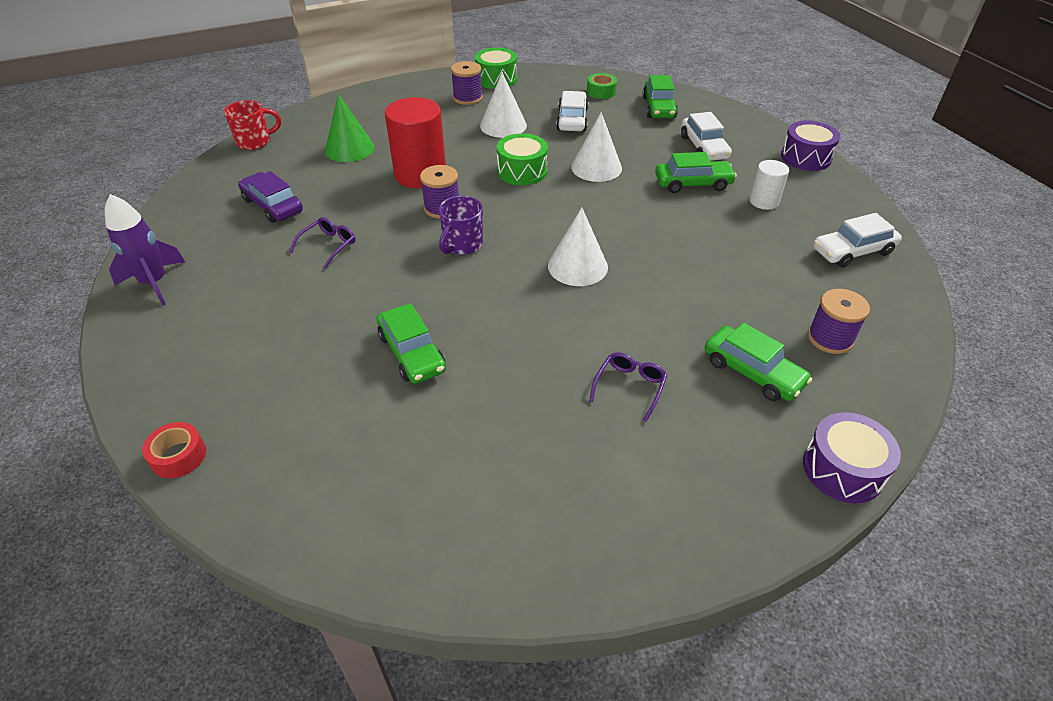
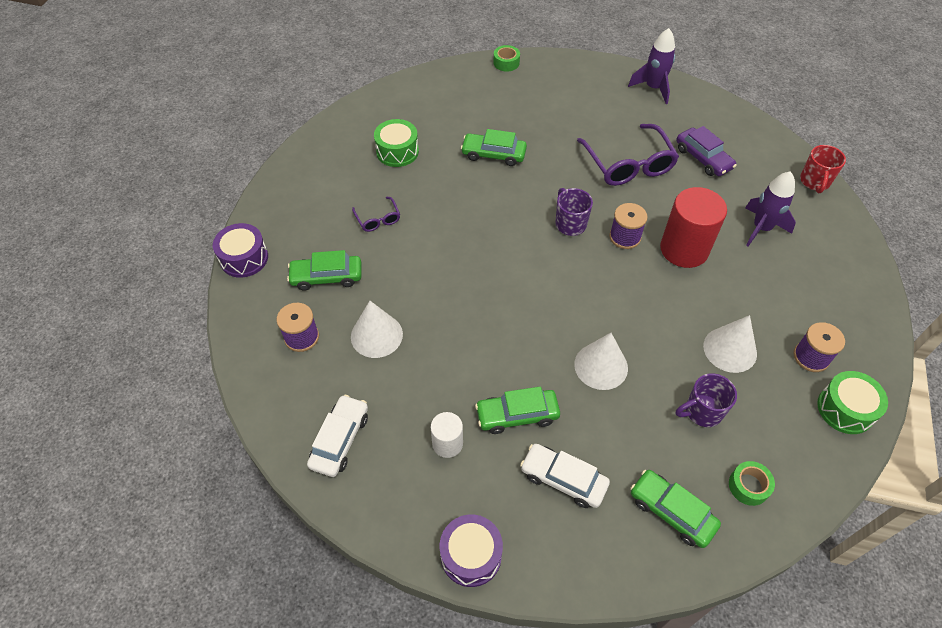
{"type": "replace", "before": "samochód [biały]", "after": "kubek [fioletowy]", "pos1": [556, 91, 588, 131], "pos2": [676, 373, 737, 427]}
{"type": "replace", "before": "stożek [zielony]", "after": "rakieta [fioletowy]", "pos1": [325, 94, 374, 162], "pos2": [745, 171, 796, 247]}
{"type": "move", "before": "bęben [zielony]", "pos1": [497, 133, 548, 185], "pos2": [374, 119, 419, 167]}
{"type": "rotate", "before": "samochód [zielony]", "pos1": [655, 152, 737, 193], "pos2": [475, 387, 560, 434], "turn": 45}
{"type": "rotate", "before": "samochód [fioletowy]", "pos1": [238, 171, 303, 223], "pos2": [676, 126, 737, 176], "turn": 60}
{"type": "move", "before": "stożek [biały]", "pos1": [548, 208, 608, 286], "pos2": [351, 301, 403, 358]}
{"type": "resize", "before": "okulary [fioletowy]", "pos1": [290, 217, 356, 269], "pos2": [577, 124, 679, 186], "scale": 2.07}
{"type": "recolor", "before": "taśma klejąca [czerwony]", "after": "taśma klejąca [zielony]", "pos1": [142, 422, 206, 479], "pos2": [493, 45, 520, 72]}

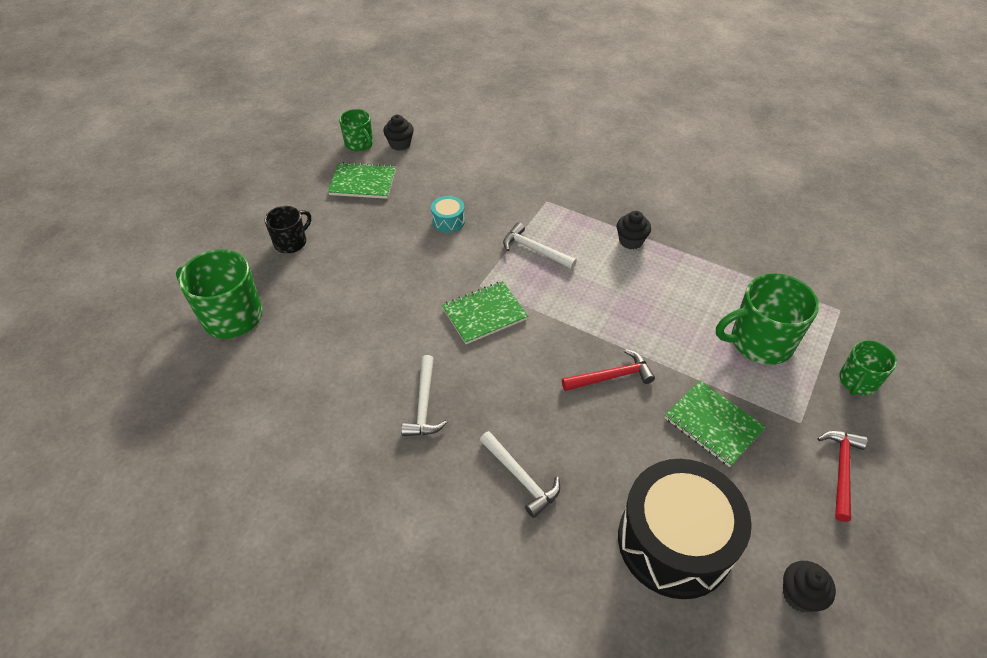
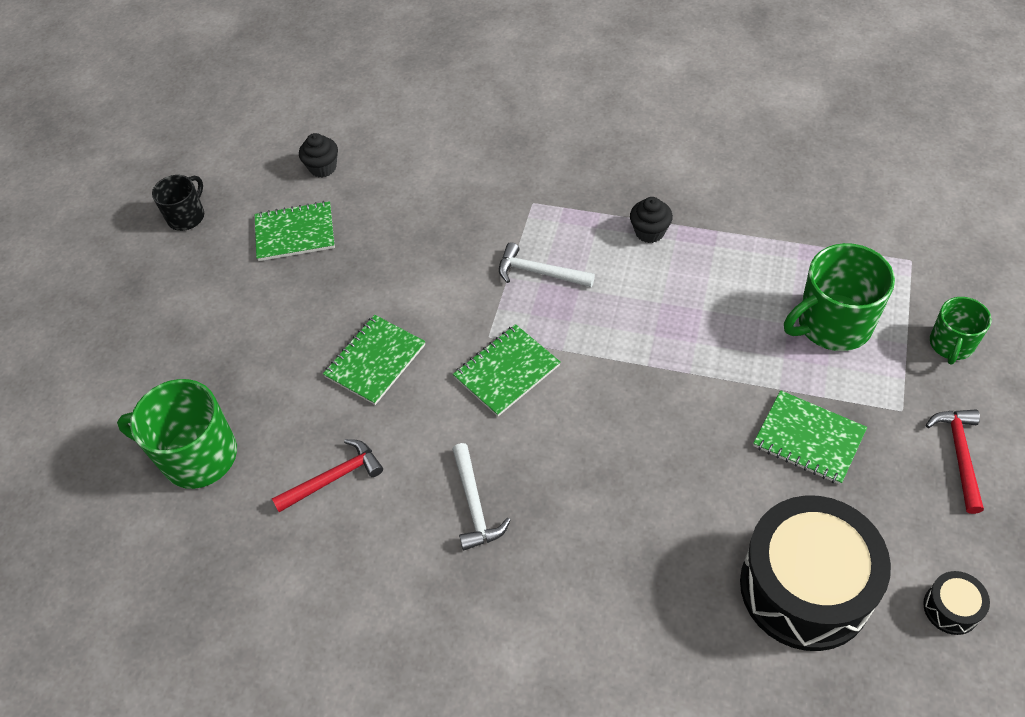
{"type": "delete", "before": "kubek [zielony]", "pos1": [339, 109, 373, 151]}
{"type": "delete", "before": "bęben [turkusowy]", "pos1": [431, 196, 465, 233]}
{"type": "move", "before": "kubek [czarny]", "pos1": [265, 206, 311, 253], "pos2": [152, 175, 204, 231]}
{"type": "move", "before": "młotek [czerwony]", "pos1": [562, 349, 655, 391], "pos2": [272, 439, 383, 512]}
{"type": "delete", "before": "młotek [biały]", "pos1": [480, 431, 560, 518]}
{"type": "replace", "before": "muffinka [czarny]", "after": "bęben [czarny]", "pos1": [783, 561, 836, 612], "pos2": [923, 571, 990, 635]}
{"type": "insert", "after": "zeszyt [zielony]", "pos2": [323, 315, 426, 405]}

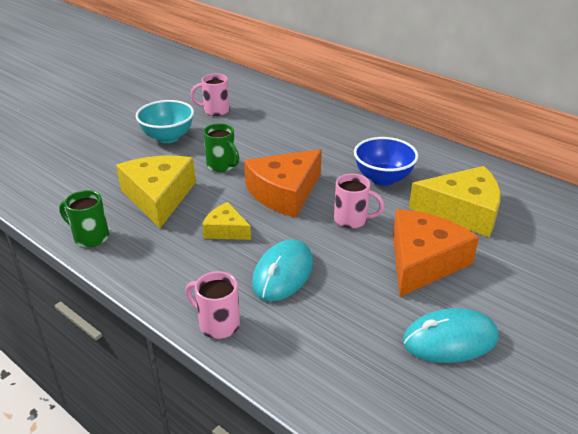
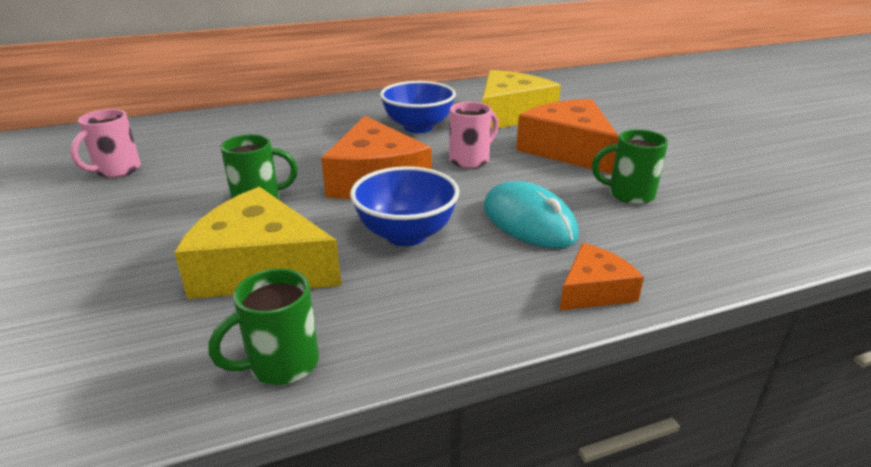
{"type": "delete", "before": "miska [turkusowy]", "pos1": [136, 100, 194, 143]}
{"type": "replace", "before": "ser [żółty]", "after": "miska [niebieski]", "pos1": [202, 202, 251, 240], "pos2": [350, 166, 459, 246]}
{"type": "replace", "before": "kubek [różowy]", "after": "ser [pomarańczowy]", "pos1": [185, 271, 240, 339], "pos2": [559, 243, 644, 311]}
{"type": "delete", "before": "myszka [turkusowy]", "pos1": [403, 308, 499, 363]}
{"type": "insert", "after": "kubek [zielony]", "pos2": [592, 129, 668, 204]}

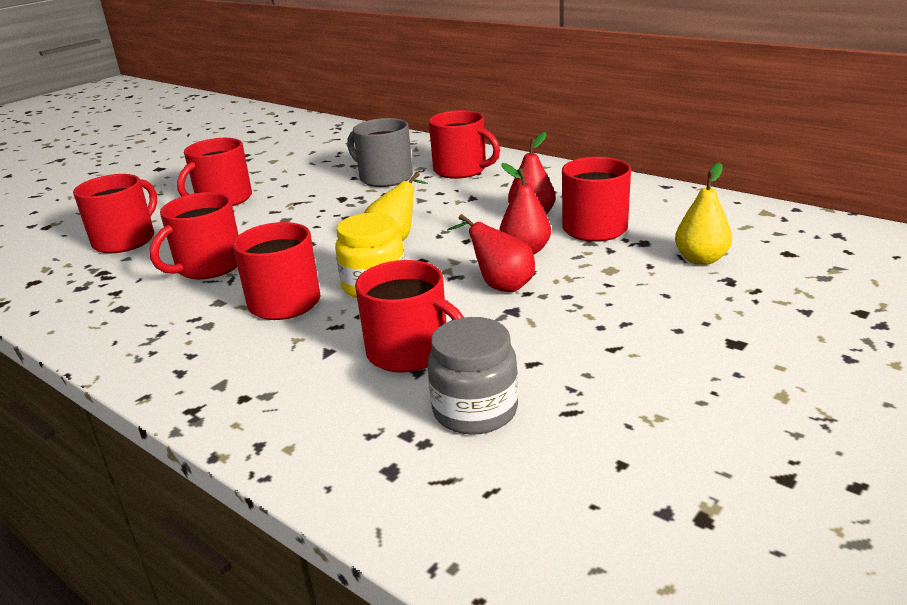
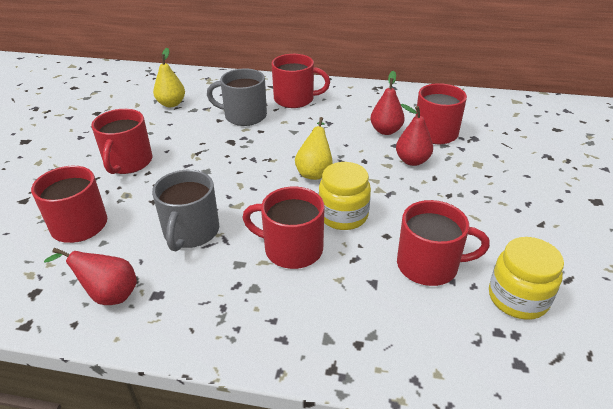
{"type": "move", "before": "gruszka [żółty]", "pos1": [675, 163, 732, 265], "pos2": [153, 48, 185, 107]}
{"type": "recolor", "before": "kubek [czerwony]", "after": "kubek [szary]", "pos1": [150, 192, 238, 279], "pos2": [152, 170, 219, 251]}
{"type": "move", "before": "gruszka [czerwony]", "pos1": [447, 214, 535, 292], "pos2": [44, 248, 137, 305]}
{"type": "recolor", "before": "słoik [szary]", "after": "słoik [żółty]", "pos1": [428, 317, 518, 435], "pos2": [489, 237, 564, 320]}

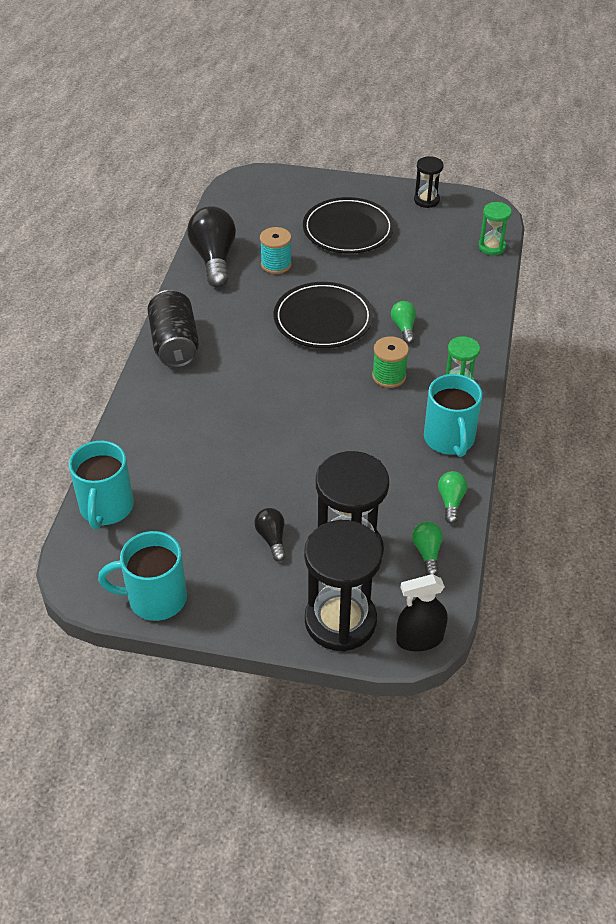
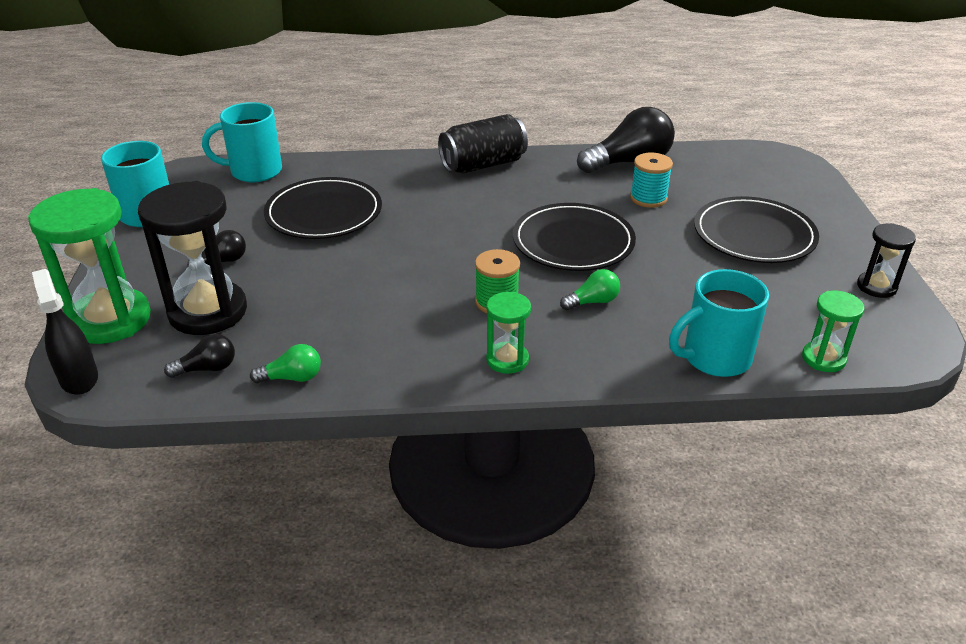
{"type": "move", "before": "kubek [turkusowy]", "pos1": [424, 374, 483, 457], "pos2": [669, 269, 769, 377]}
{"type": "recolor", "before": "klepsydra [czarny]", "after": "klepsydra [zielony]", "pos1": [304, 520, 382, 652], "pos2": [28, 188, 151, 344]}
{"type": "recolor", "before": "żarówka [zielony]", "after": "żarówka [czarny]", "pos1": [412, 521, 443, 576], "pos2": [164, 334, 235, 378]}
{"type": "insert", "after": "talerz [czarny]", "pos2": [264, 177, 382, 239]}

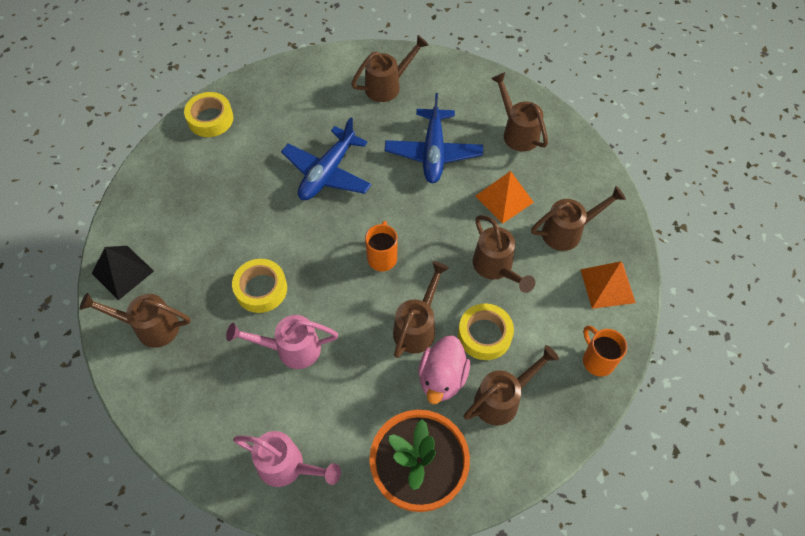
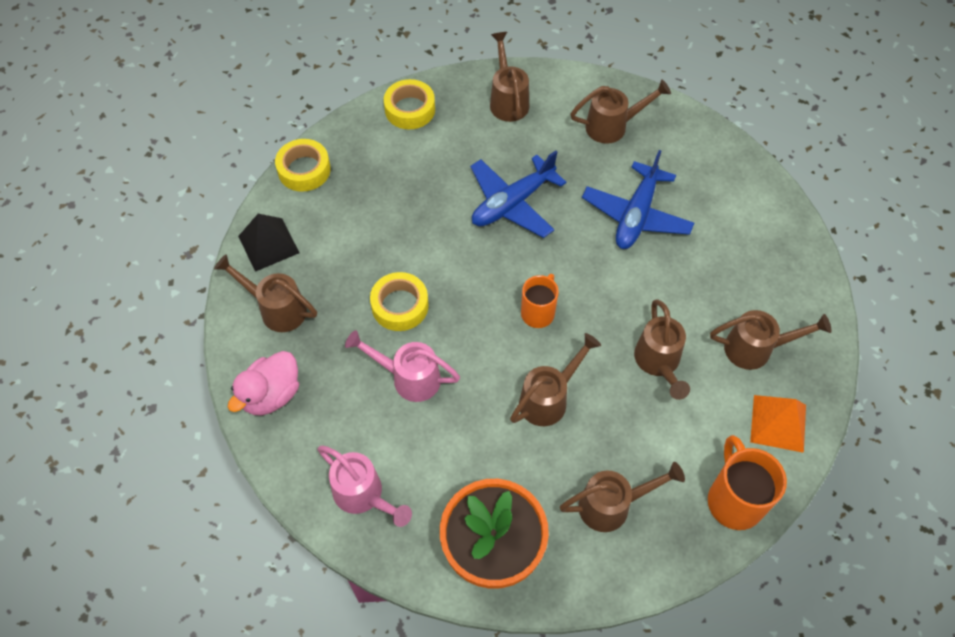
{"type": "move", "before": "konewka [brązowy]", "pos1": [491, 72, 548, 151], "pos2": [490, 32, 529, 122]}
{"type": "delete", "before": "piramida [pomarańczowy]", "pos1": [476, 171, 534, 224]}
{"type": "move", "before": "taśma klejąca [żółty]", "pos1": [458, 304, 514, 360], "pos2": [275, 139, 331, 192]}
{"type": "resize", "before": "kubek [pomarańczowy]", "pos1": [583, 326, 627, 377], "pos2": [708, 435, 787, 530], "scale": 1.51}
{"type": "move", "before": "kaczka [różowy]", "pos1": [418, 335, 470, 404], "pos2": [228, 351, 299, 416]}

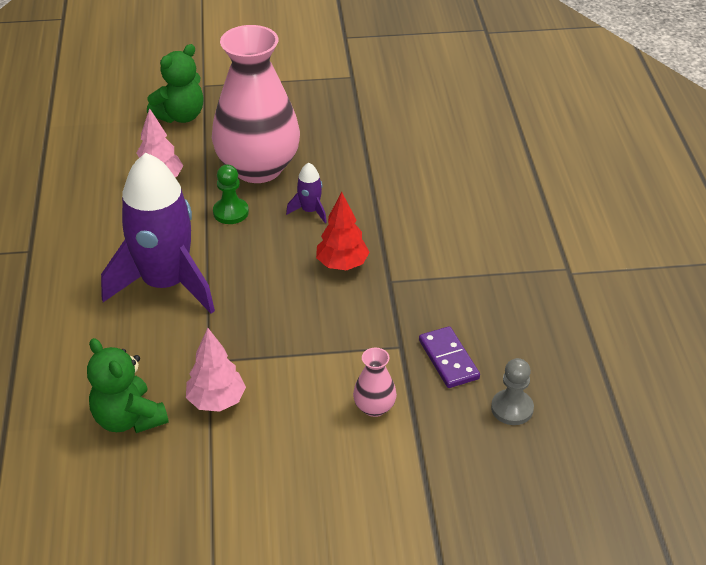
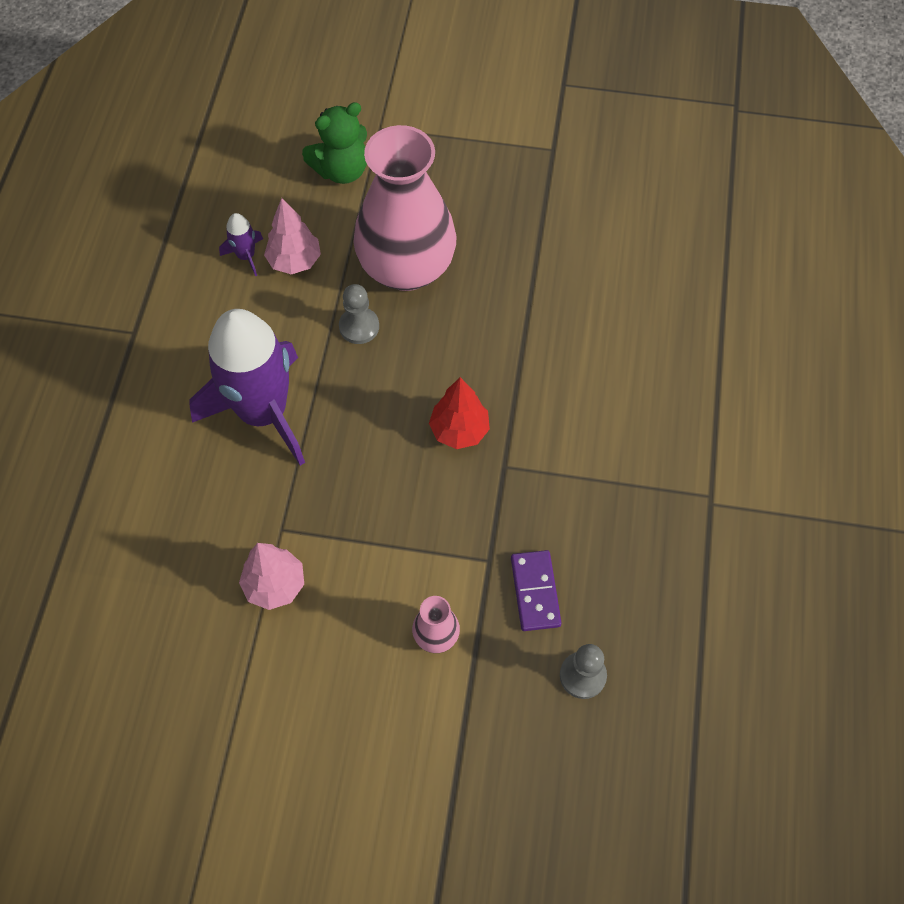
{"type": "move", "before": "rakieta [fioletowy]", "pos1": [286, 162, 327, 223], "pos2": [219, 213, 263, 276]}
{"type": "recolor", "before": "pionek [zielony]", "after": "pionek [szary]", "pos1": [213, 165, 249, 224], "pos2": [339, 284, 379, 344]}
{"type": "delete", "before": "miś [zielony]", "pos1": [87, 338, 169, 433]}

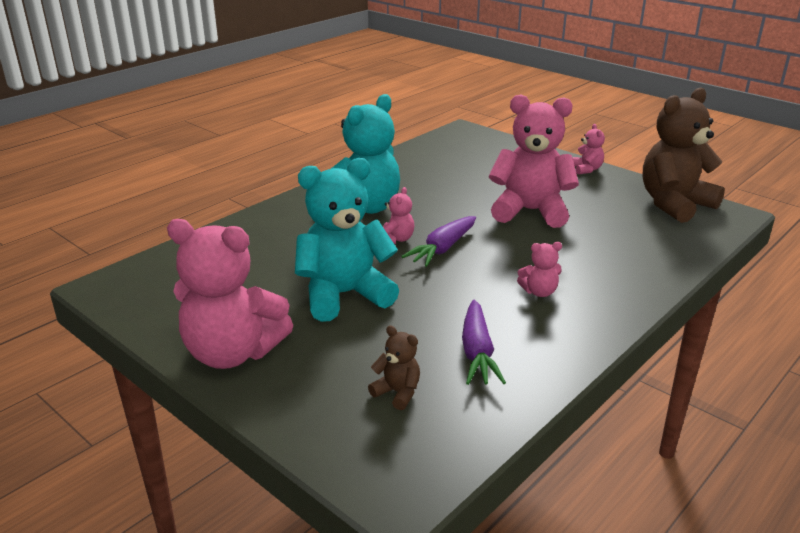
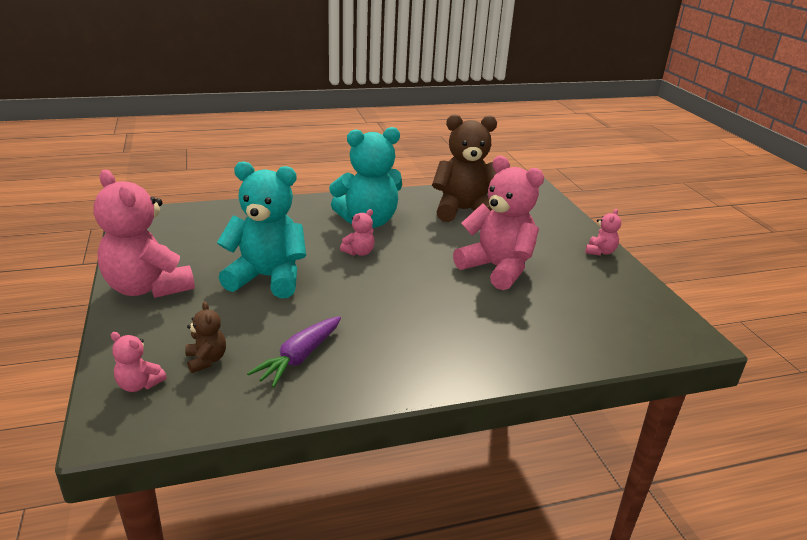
{"type": "move", "before": "miś [brązowy]", "pos1": [643, 87, 725, 223], "pos2": [432, 115, 497, 222]}
{"type": "delete", "before": "marchewka [fioletowy]", "pos1": [401, 216, 476, 267]}
{"type": "move", "before": "miś [różowy]", "pos1": [517, 242, 562, 297], "pos2": [111, 332, 167, 392]}

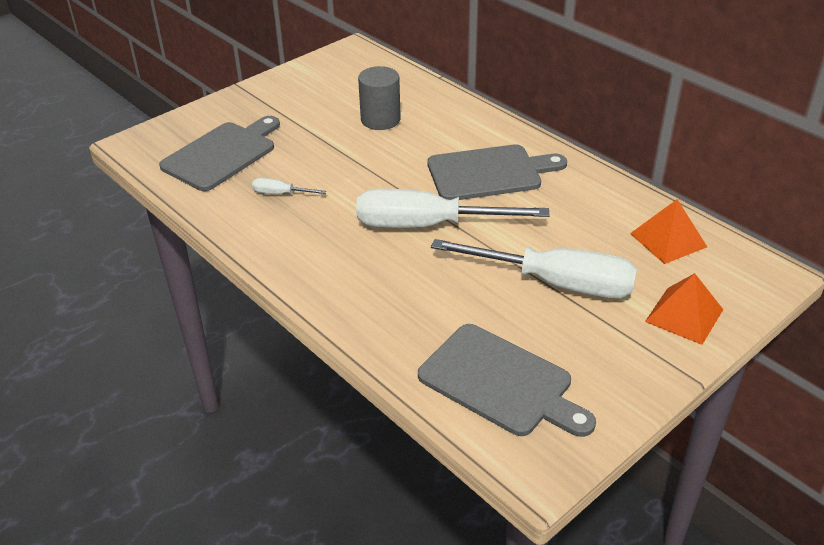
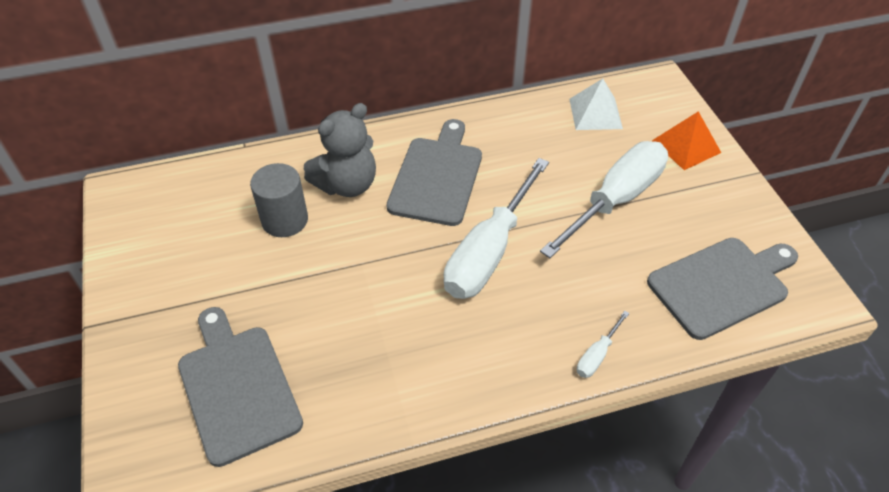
{"type": "move", "before": "śrubokręt [biały]", "pos1": [252, 178, 326, 194], "pos2": [577, 311, 630, 378]}
{"type": "recolor", "before": "piramida [pomarańczowy]", "after": "piramida [biały]", "pos1": [630, 199, 707, 264], "pos2": [569, 79, 623, 130]}
{"type": "insert", "after": "miś [szary]", "pos2": [304, 103, 376, 197]}

